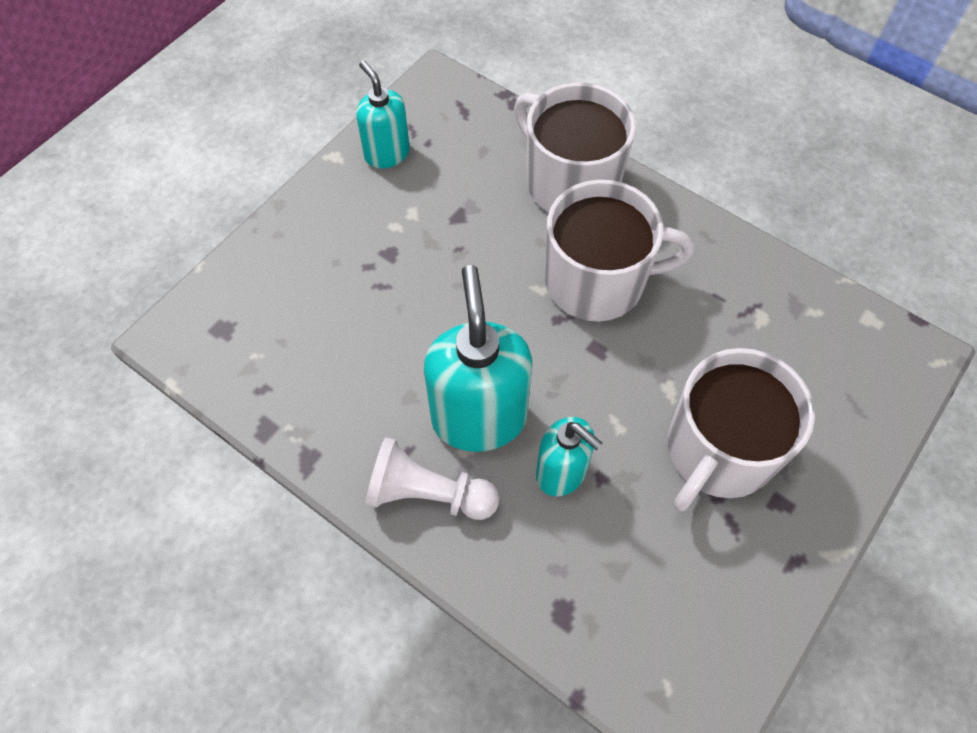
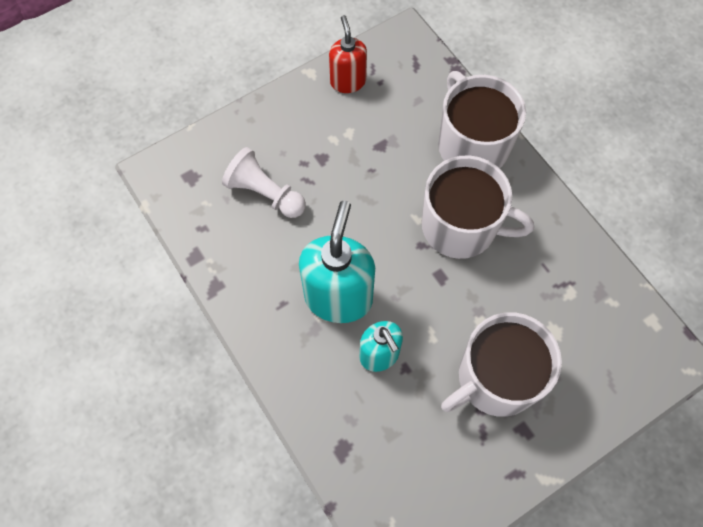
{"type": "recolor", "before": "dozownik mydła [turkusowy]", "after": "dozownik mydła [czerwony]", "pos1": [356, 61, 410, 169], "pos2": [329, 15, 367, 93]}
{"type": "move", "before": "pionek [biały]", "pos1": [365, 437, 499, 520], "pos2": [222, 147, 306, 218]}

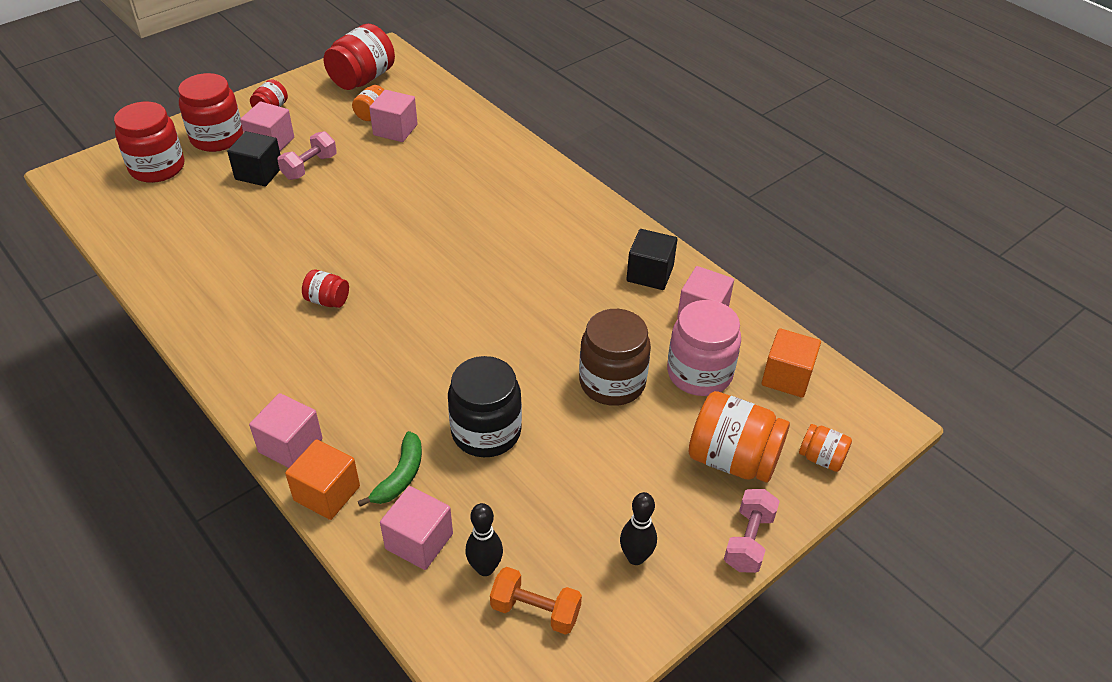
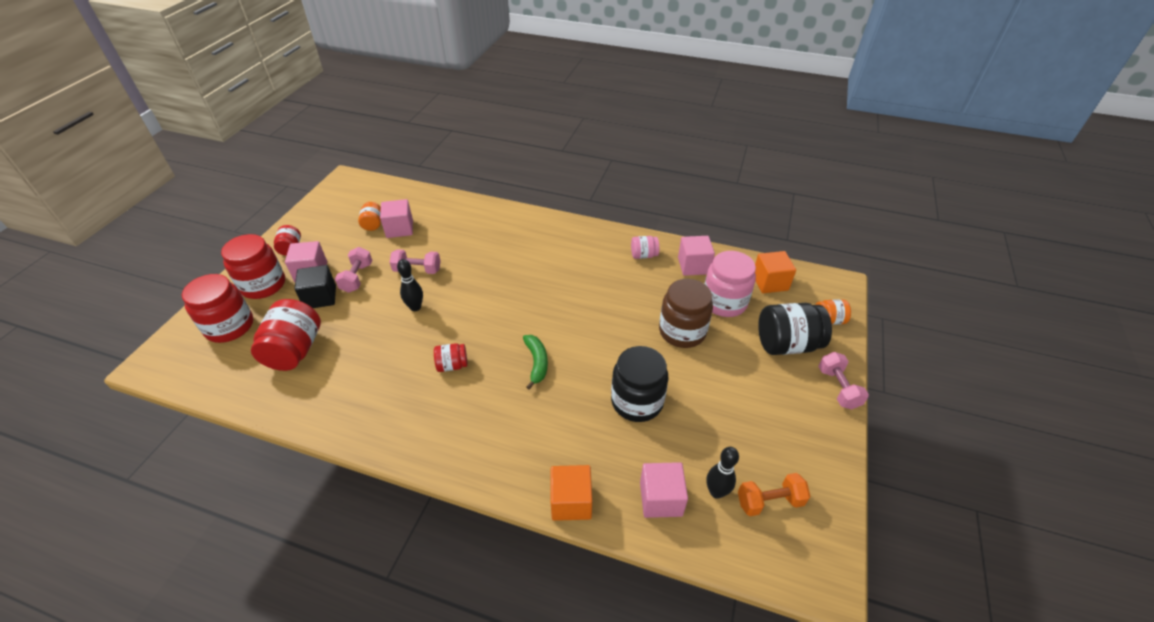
{"type": "move", "before": "słoik [czerwony]", "pos1": [323, 24, 395, 90], "pos2": [251, 299, 321, 371]}
{"type": "replace", "before": "sześcian [czarny]", "after": "słoik [różowy]", "pos1": [626, 229, 677, 290], "pos2": [631, 236, 659, 259]}
{"type": "recolor", "before": "słoik [pomarańczowy]", "after": "słoik [czarny]", "pos1": [688, 391, 790, 483], "pos2": [758, 303, 832, 355]}
{"type": "delete", "before": "sześcian [różowy]", "pos1": [249, 393, 323, 468]}
{"type": "move", "before": "banan [zielony]", "pos1": [358, 431, 422, 507], "pos2": [523, 335, 548, 390]}
{"type": "move", "before": "kręgiel [czarny]", "pos1": [620, 492, 657, 565], "pos2": [397, 259, 423, 311]}
{"type": "insert", "after": "hantel [różowy]", "pos2": [390, 249, 441, 274]}

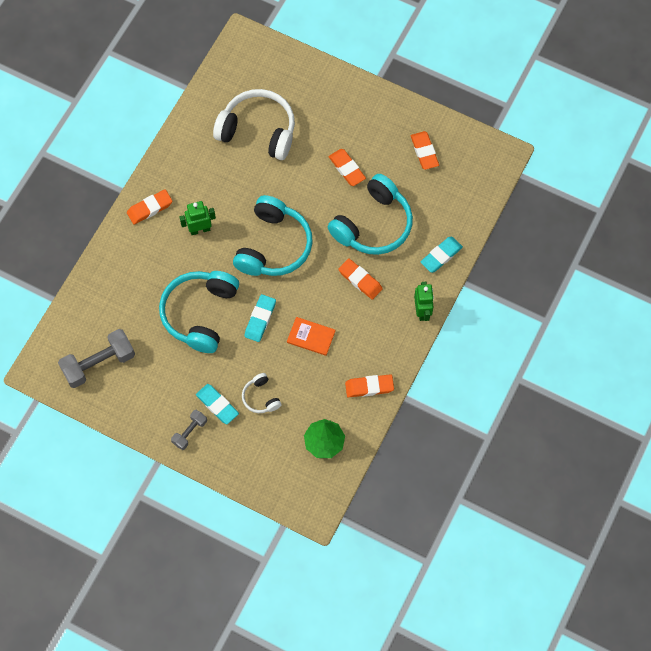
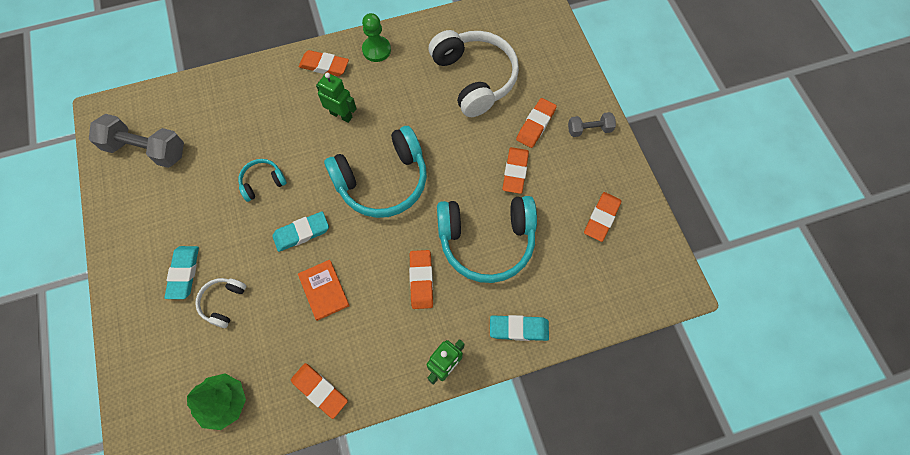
{"type": "resize", "before": "słuchawki [turkusowy]", "pos1": [159, 271, 239, 353], "pos2": [238, 159, 287, 202], "scale": 0.47}
{"type": "move", "before": "hantel [szary]", "pos1": [171, 410, 207, 450], "pos2": [568, 112, 616, 137]}
{"type": "insert", "after": "pionek [zielony]", "pos2": [362, 13, 391, 62]}
{"type": "insert", "after": "gumka do mazania [pomarańczowy]", "pos2": [516, 98, 557, 148]}

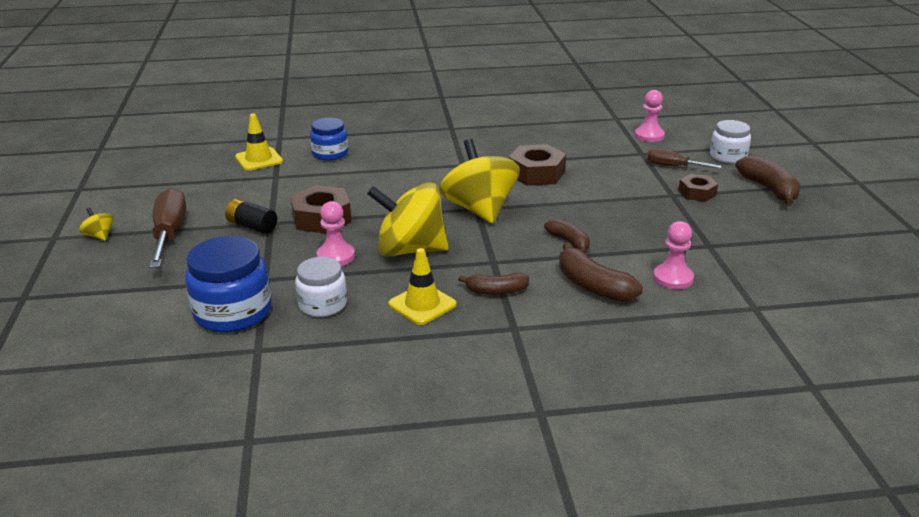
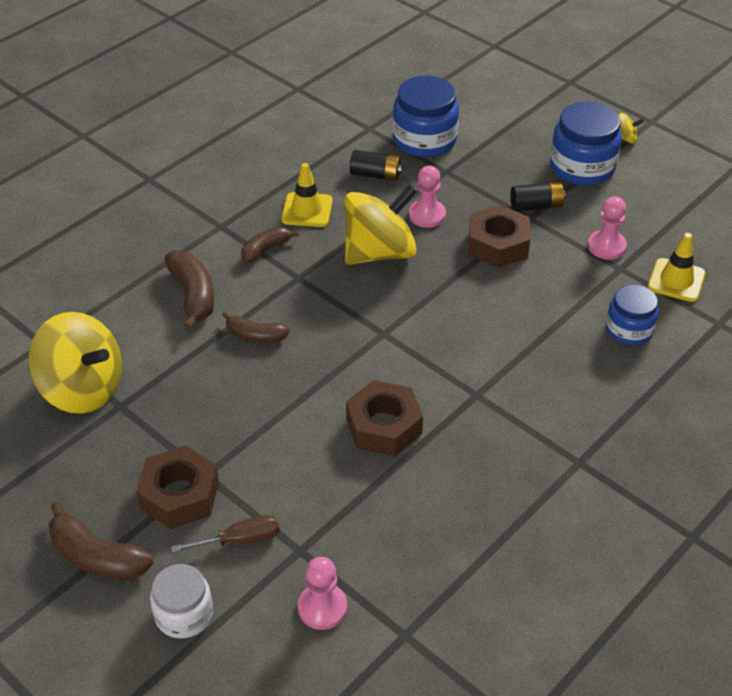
{"type": "move", "before": "bączek [żółty]", "pos1": [440, 139, 520, 224], "pos2": [28, 312, 122, 414]}
{"type": "resize", "before": "nakrętka [brązowy]", "pos1": [678, 174, 718, 202], "pos2": [136, 445, 219, 529], "scale": 1.62}
{"type": "replace", "before": "śrubokręt [brązowy]", "after": "słoik [niebieski]", "pos1": [149, 188, 186, 268], "pos2": [550, 102, 622, 185]}
{"type": "move", "before": "pionek [różowy]", "pos1": [653, 221, 694, 289], "pos2": [588, 197, 627, 260]}
{"type": "rotate", "before": "banan [brązowy]", "pos1": [559, 243, 643, 302], "pos2": [164, 251, 214, 330], "turn": 60}
{"type": "replace", "before": "słoik [biały]", "after": "bateria [czarny]", "pos1": [295, 257, 347, 317], "pos2": [350, 150, 403, 181]}

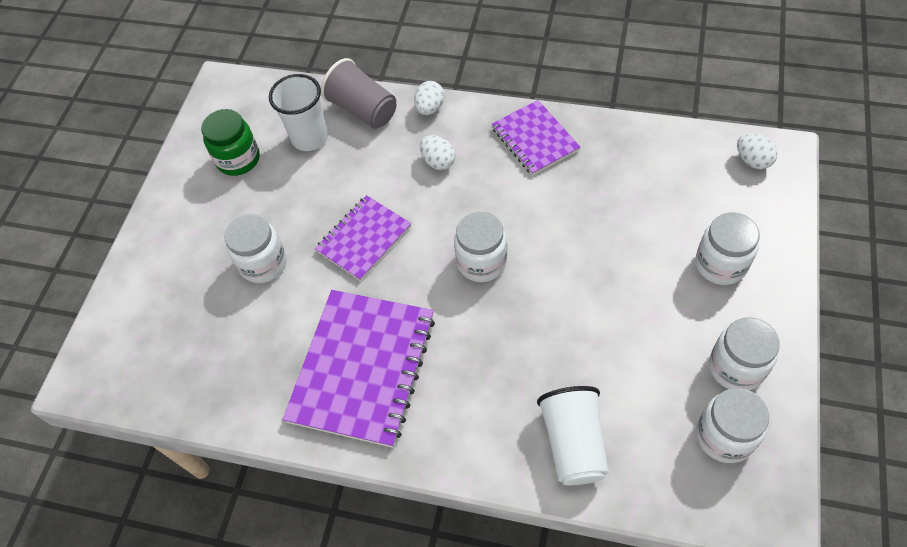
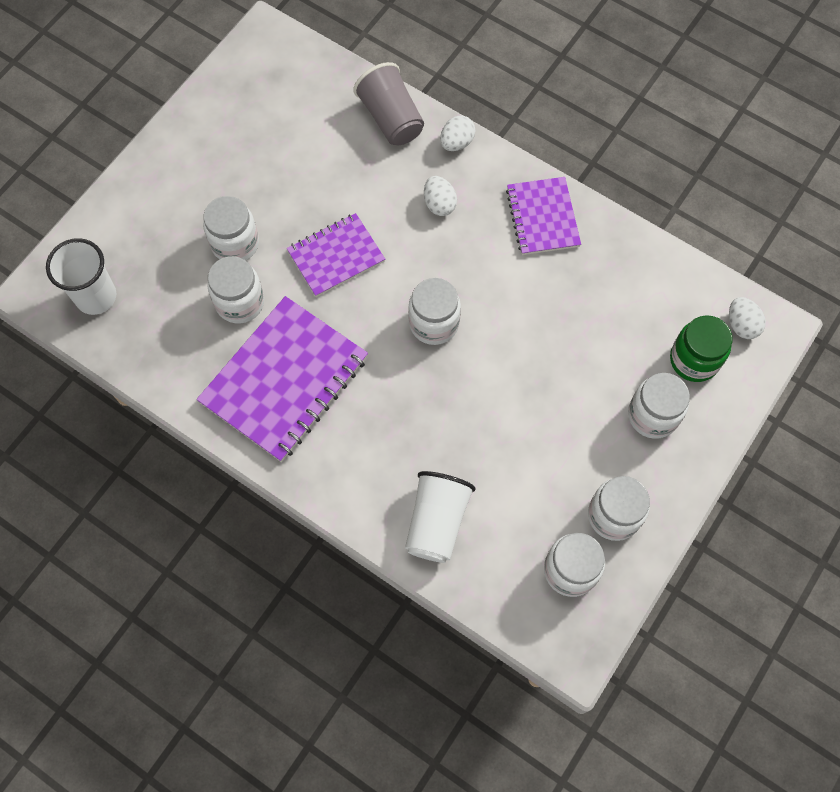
{"type": "move", "before": "szklanka [biały]", "pos1": [269, 74, 328, 151], "pos2": [46, 238, 116, 315]}
{"type": "move", "before": "słoik [zielony]", "pos1": [201, 109, 260, 176], "pos2": [670, 315, 733, 382]}
{"type": "insert", "after": "słoik [biały]", "pos2": [207, 256, 264, 324]}

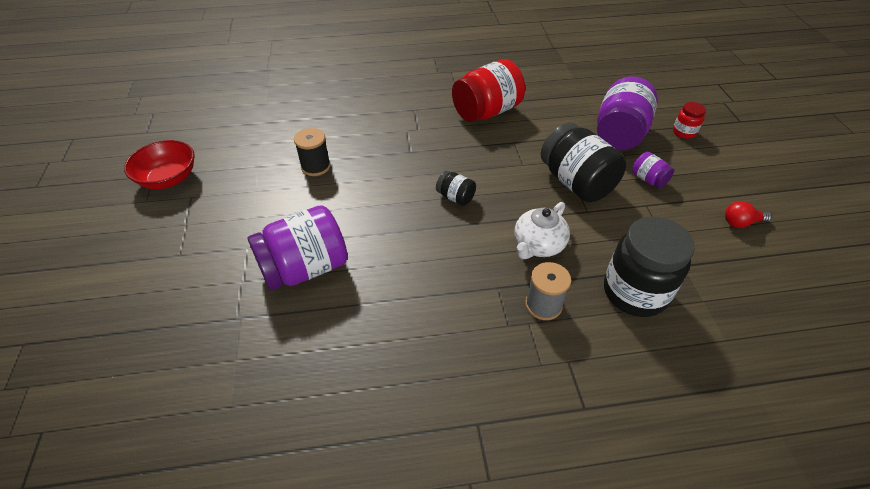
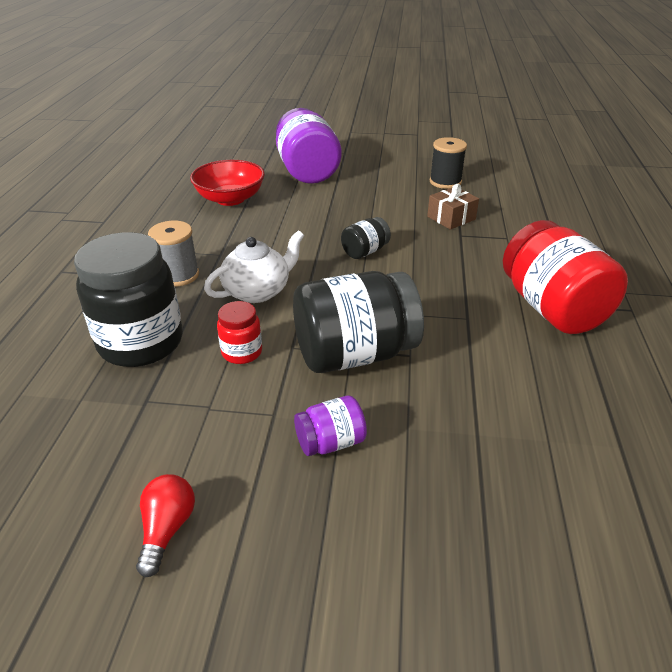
{"type": "delete", "before": "słoik [fioletowy]", "pos1": [597, 77, 658, 150]}
{"type": "move", "before": "słoik [czerwony]", "pos1": [673, 102, 706, 139], "pos2": [217, 301, 262, 364]}
{"type": "move", "before": "miska [czerwony]", "pos1": [124, 140, 195, 189], "pos2": [190, 160, 265, 206]}
{"type": "rotate", "before": "imbryk [biały]", "pos1": [515, 202, 570, 259], "pos2": [204, 230, 304, 303], "turn": 90}
{"type": "insert", "after": "prezent [brązowy]", "pos2": [427, 184, 479, 230]}

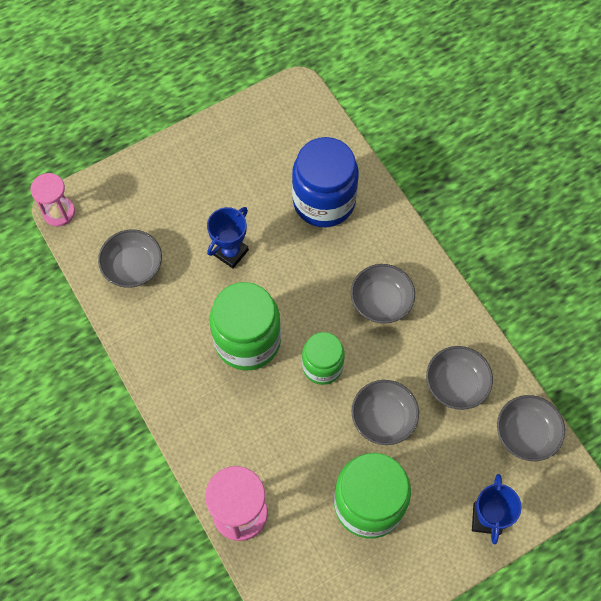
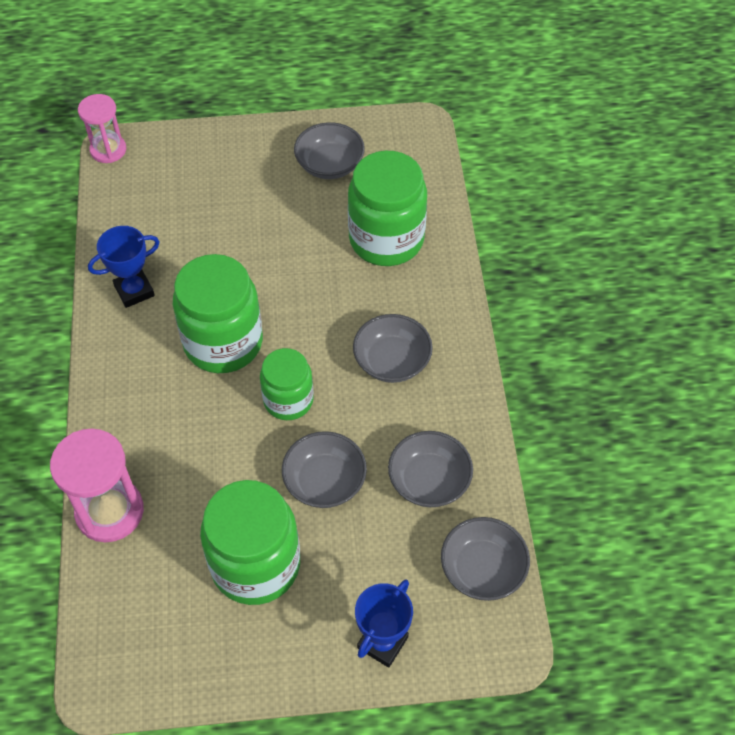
{"type": "recolor", "before": "słoik [niebieski]", "after": "słoik [zielony]", "pos1": [292, 137, 359, 227], "pos2": [348, 151, 427, 266]}
{"type": "move", "before": "puchar [niebieski]", "pos1": [207, 207, 249, 269], "pos2": [88, 226, 160, 308]}
{"type": "move", "before": "miska [szary]", "pos1": [98, 229, 162, 288], "pos2": [294, 122, 365, 179]}

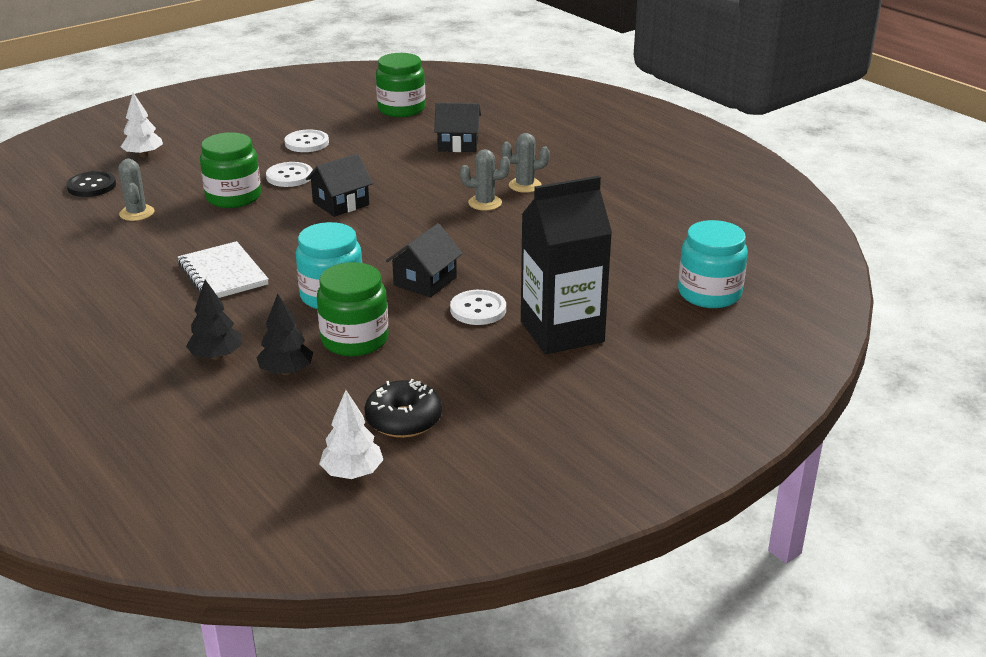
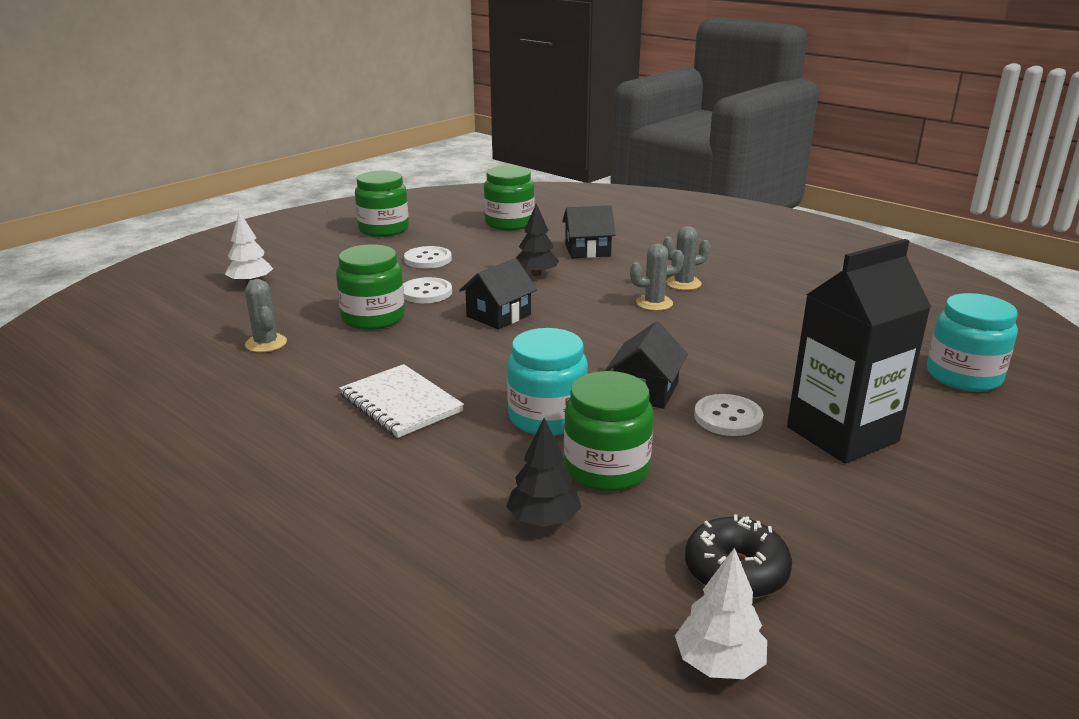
{"type": "delete", "before": "guzik [czarny]", "pos1": [66, 171, 116, 197]}
{"type": "move", "before": "drzewko [czarny]", "pos1": [186, 280, 242, 360], "pos2": [516, 204, 559, 276]}
{"type": "insert", "after": "słoik [zielony]", "pos2": [355, 171, 409, 237]}

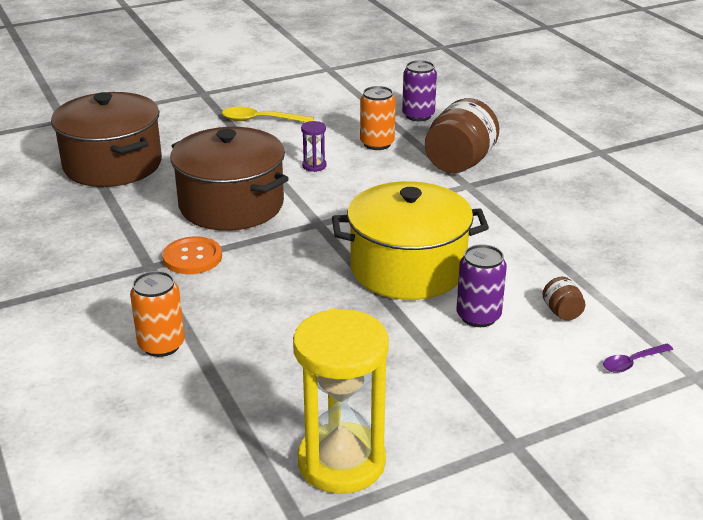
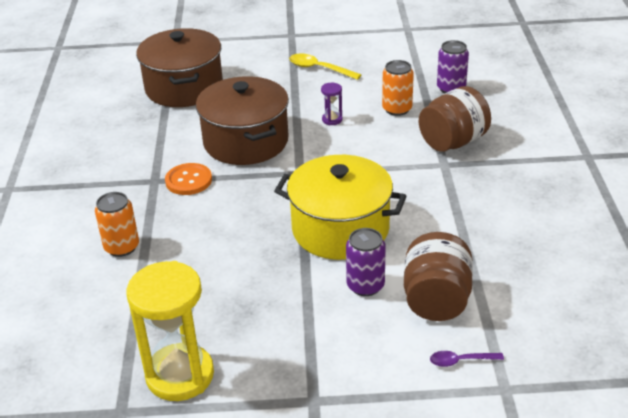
{"type": "resize", "before": "słoik [brązowy]", "pos1": [542, 277, 585, 321], "pos2": [404, 232, 473, 321], "scale": 2.24}

